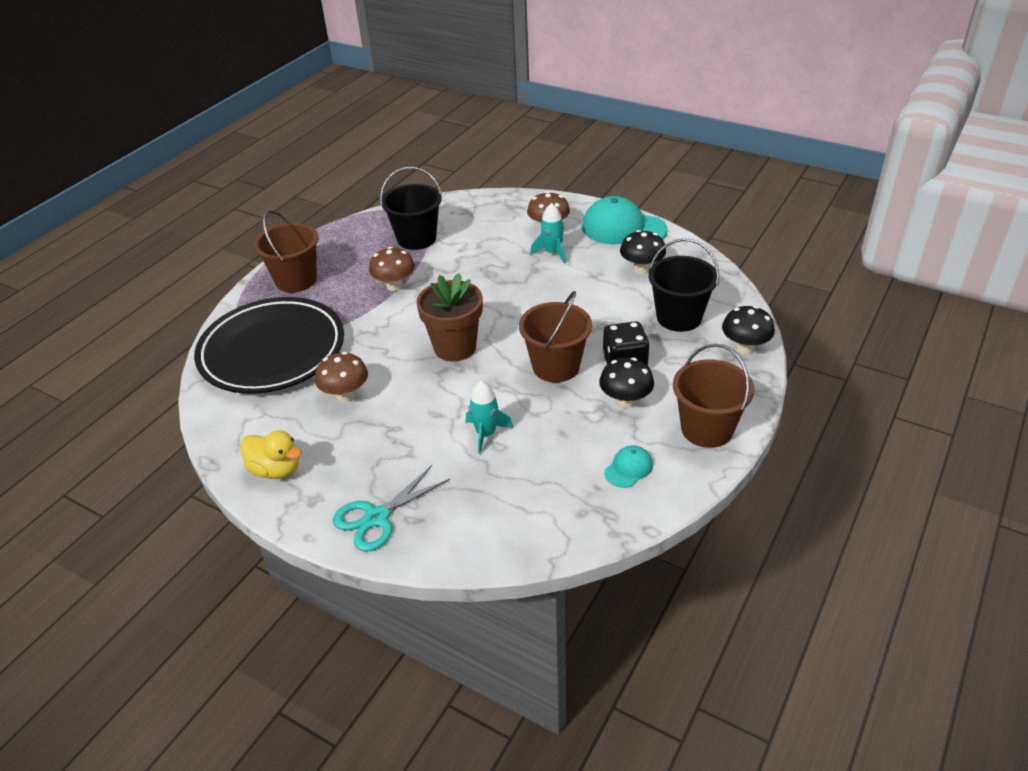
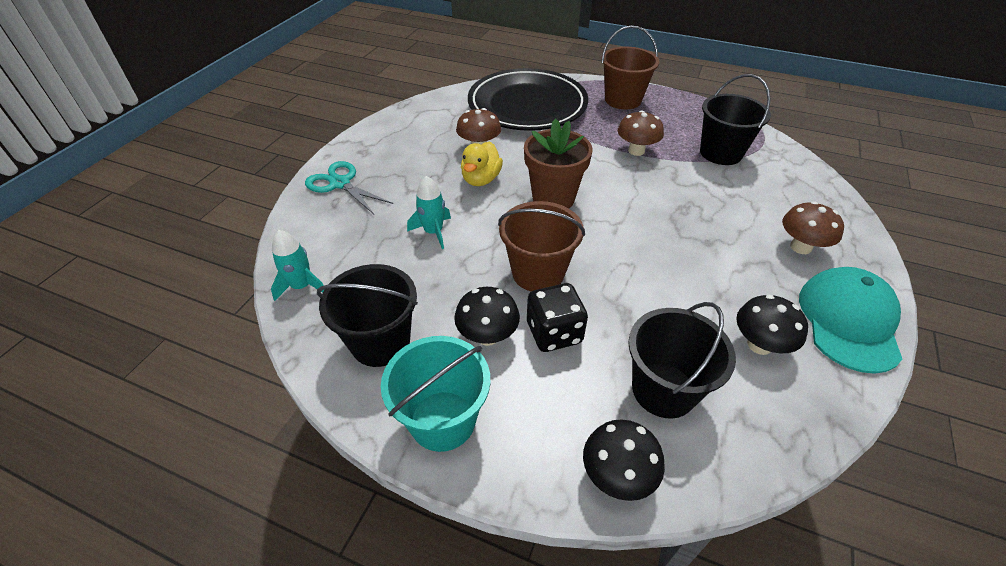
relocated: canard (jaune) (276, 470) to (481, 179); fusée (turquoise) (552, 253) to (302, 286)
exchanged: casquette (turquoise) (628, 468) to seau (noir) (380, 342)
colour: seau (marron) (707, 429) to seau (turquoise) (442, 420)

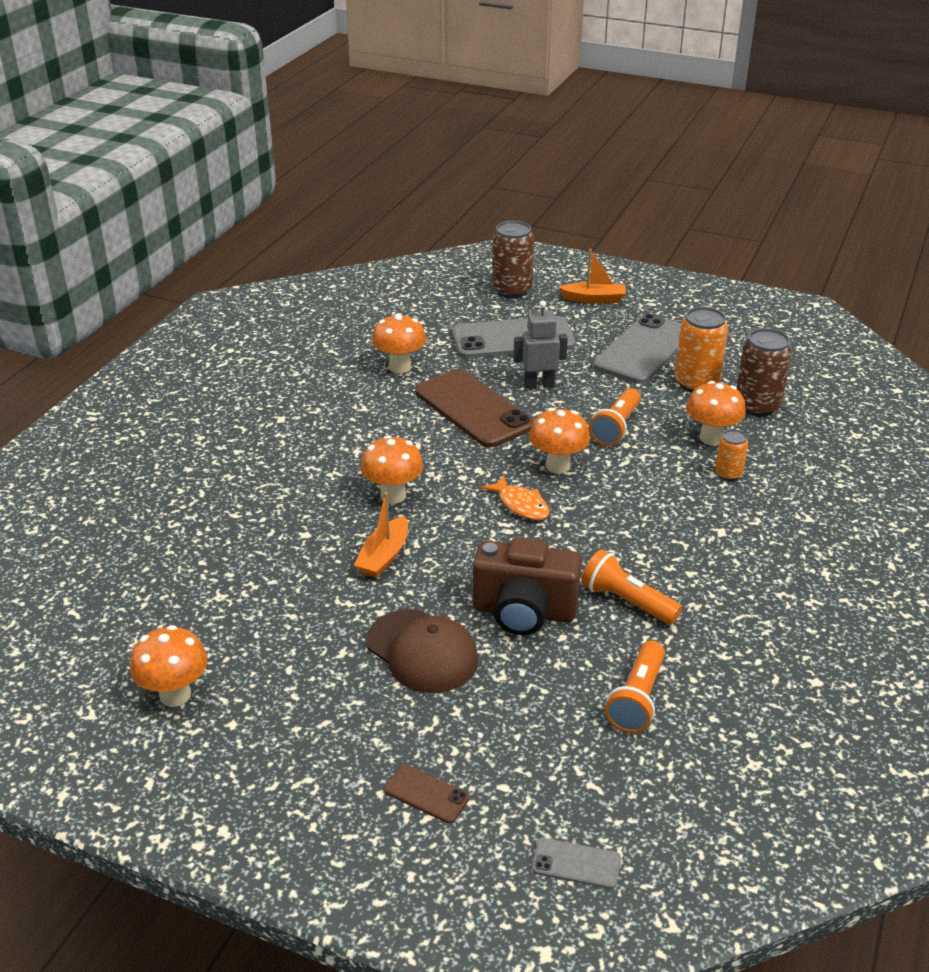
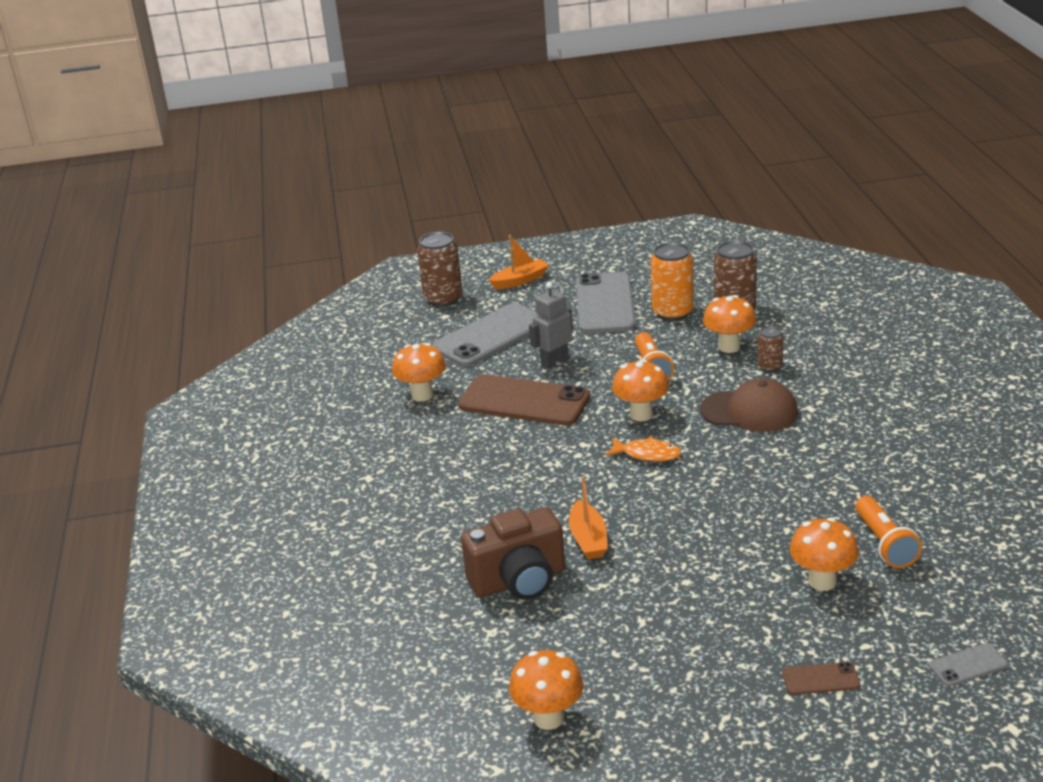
missing: lampe de poche (orange) (627, 601)
relocated: champignon (orange) (393, 495) to (822, 581); casquette (marron) (422, 651) to (749, 411); appareil photo (marron) (524, 612) to (519, 581)
colour: canette (orange) (728, 474) to canette (marron) (769, 367)

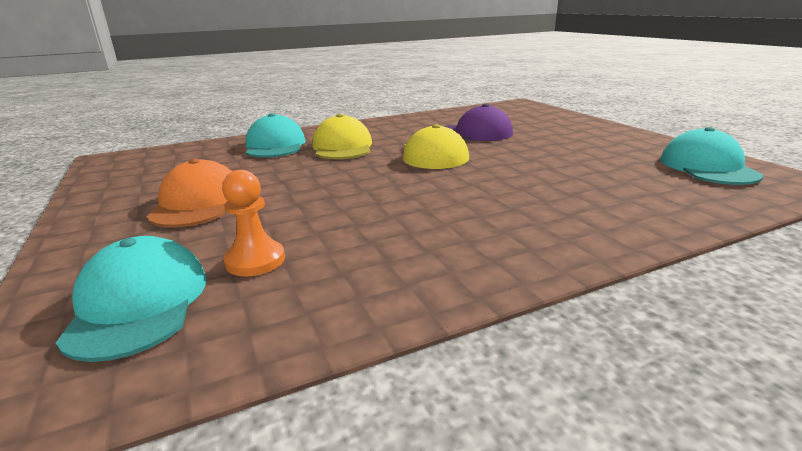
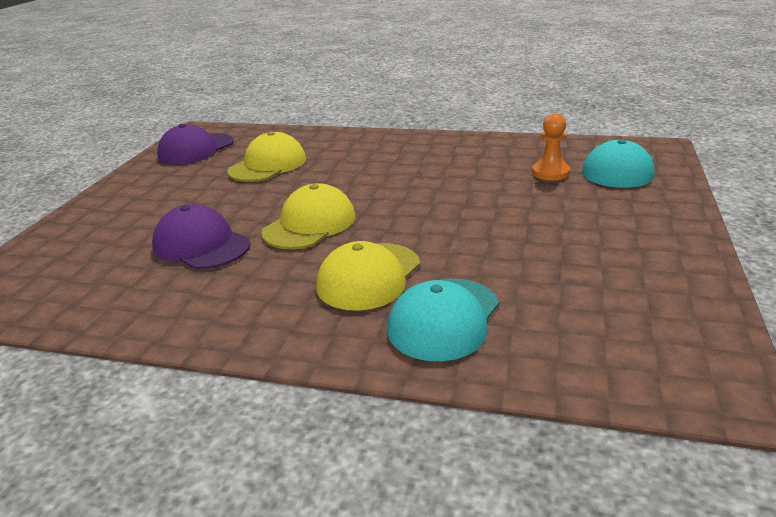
missing: casquette (orange) (198, 203)
appeared: casquette (jaune) (268, 165)
colour: casquette (turquoise) (707, 167) to casquette (violet) (196, 149)

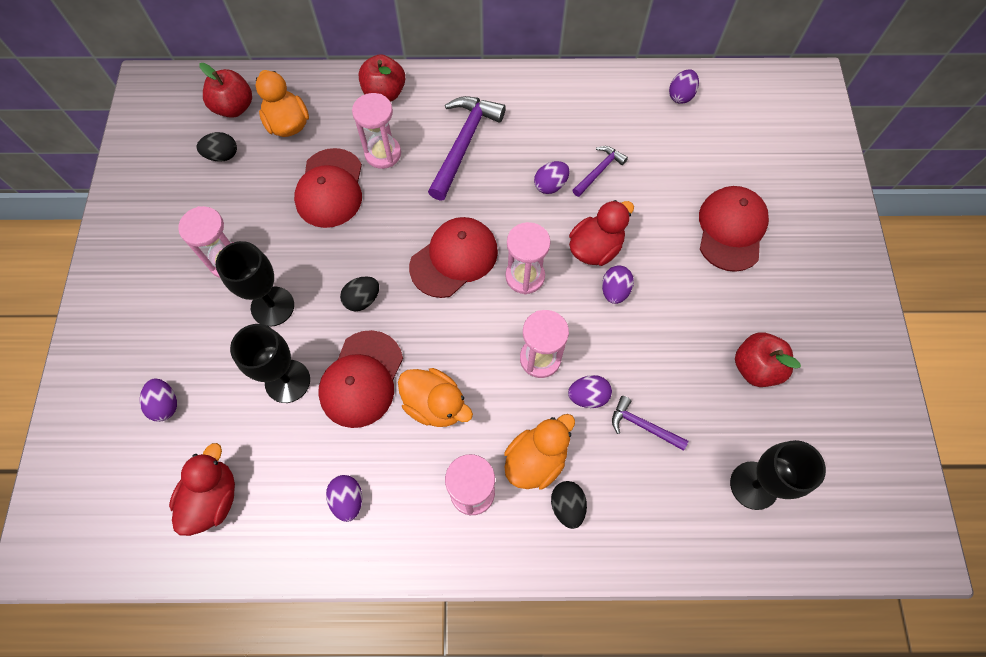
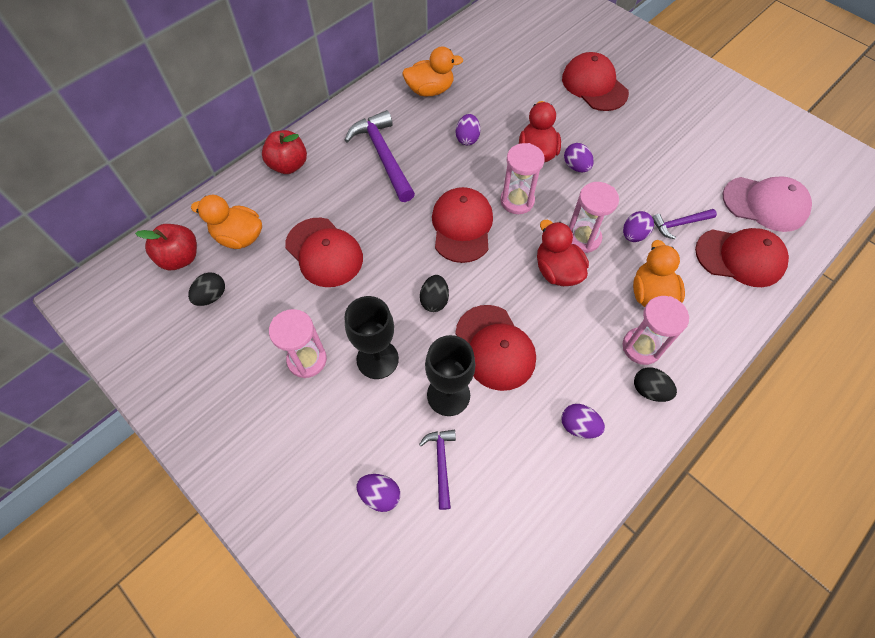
missing: sablier (rose) (383, 154); œuf (violet) (680, 96); pomme (rouge) (755, 367)
appeared: casquette (rouge) (740, 257)
relocated: canard (rouge) (213, 498) to (557, 271); canard (orange) (435, 404) to (430, 90); œuf (noir) (567, 506) to (649, 390); marteau (violet) (599, 171) to (441, 463)
exchanged: verre à pied (noir) (754, 485) to casquette (rose) (765, 204)

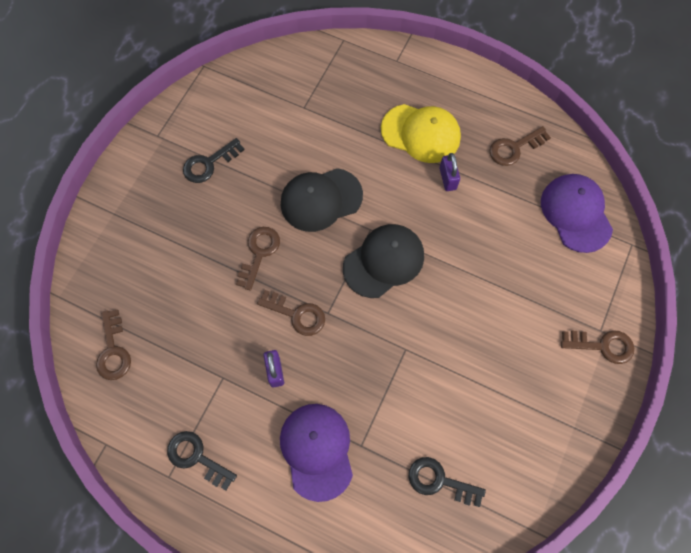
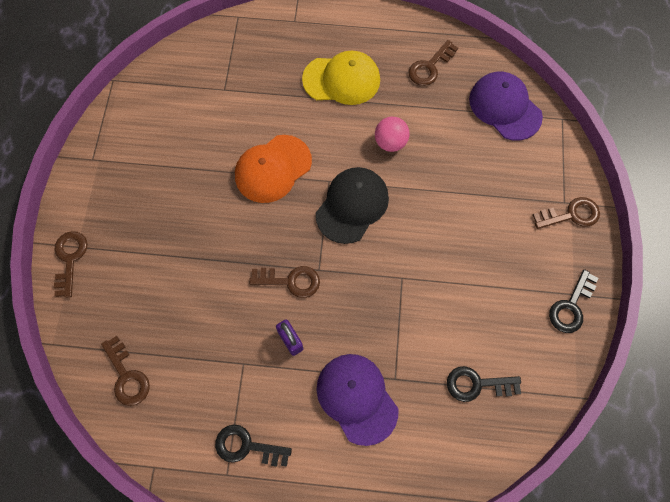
missing: cadenas (violet) (447, 179)
appeared: balle (rose) (390, 142)
relocated: clé (noir) (209, 164) to (571, 306); clé (marron) (259, 253) to (70, 259)
colour: casquette (noir) (321, 199) to casquette (orange) (273, 169)

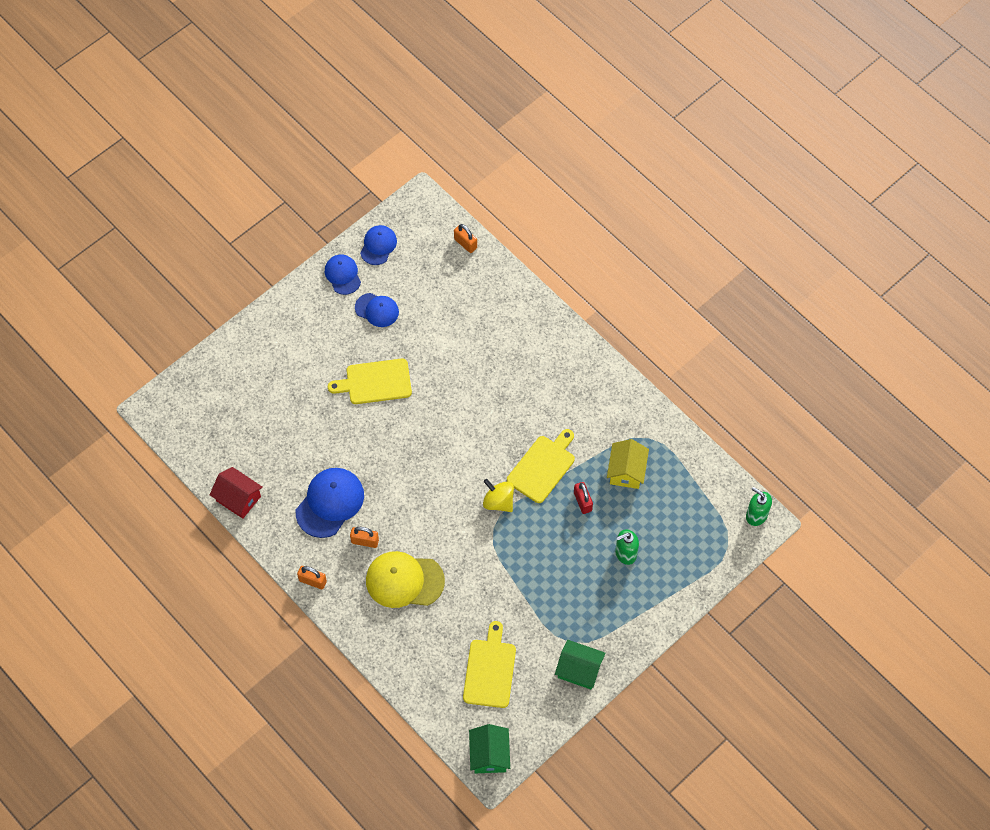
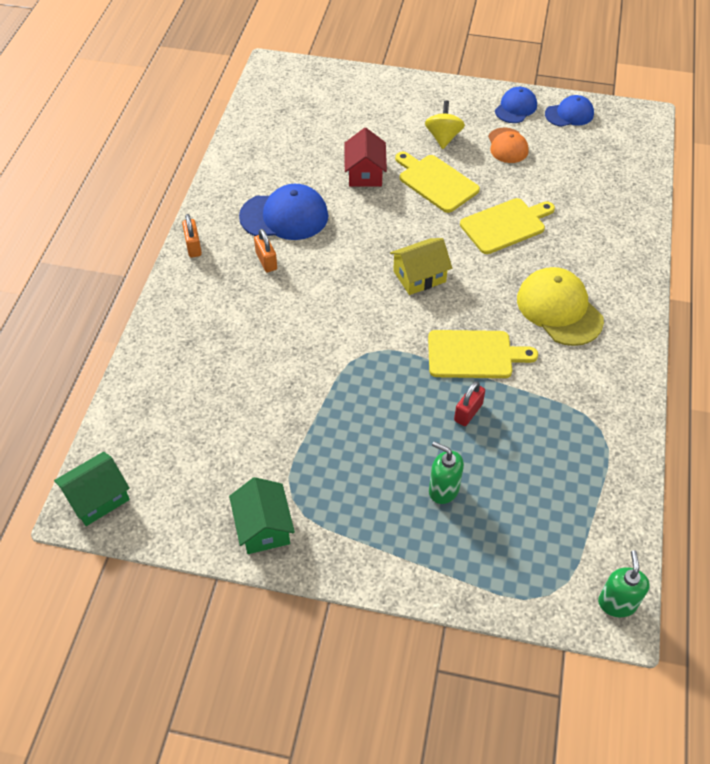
missing: cadenas (orange) (465, 243)
relocated: maison (rouge) (238, 498) to (365, 173); casquette (jaune) (404, 580) to (559, 309); planche à découper (jaune) (490, 670) to (505, 225); toupie (jaune) (498, 502) to (443, 137); maison (jaune) (626, 471) to (419, 276)
colour: casquette (bleu) (377, 310) to casquette (orange) (507, 146)

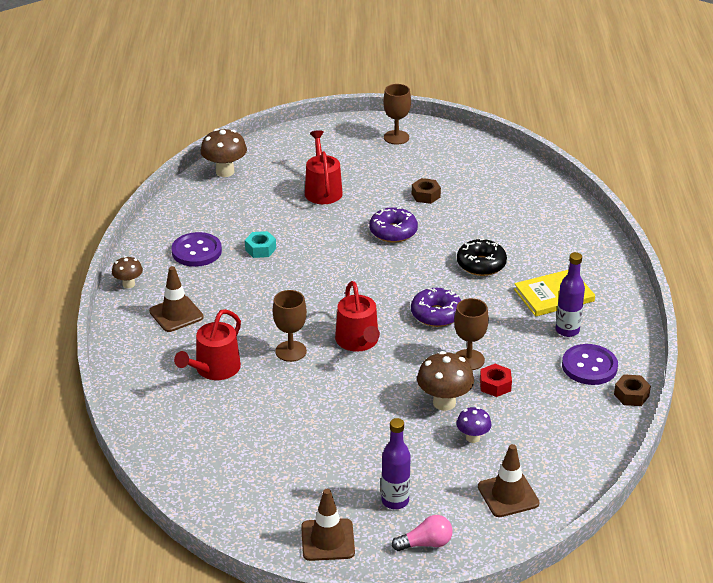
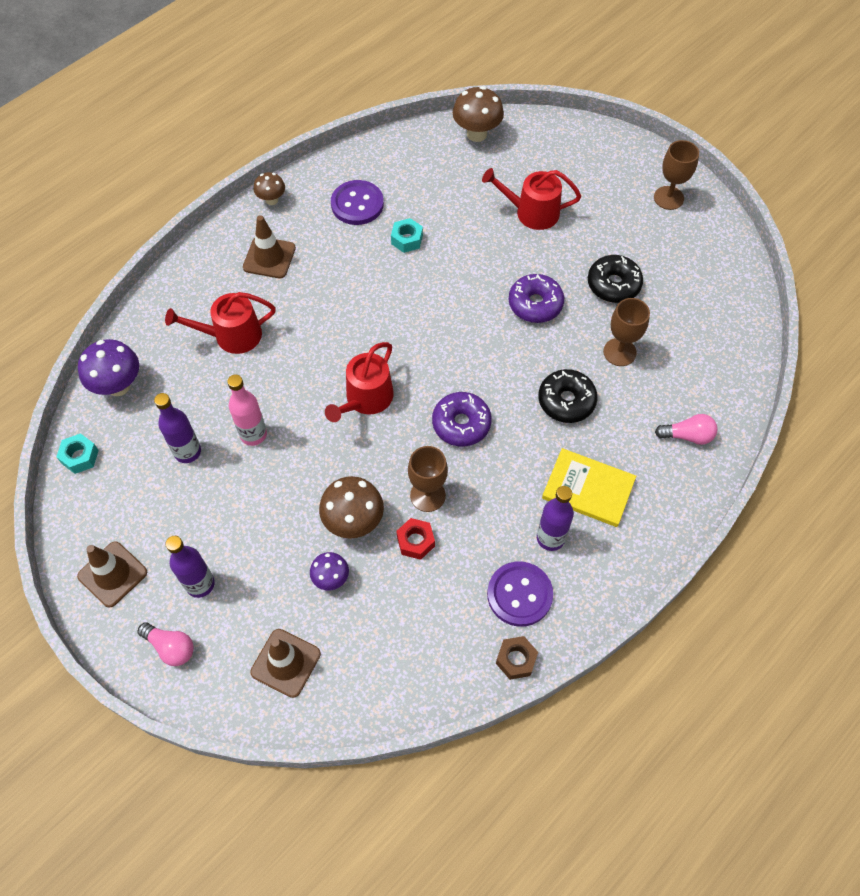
appeared: écrou (turquoise) (80, 457); champignon (violet) (118, 386); bouteille (violet) (187, 452); bouteille (rose) (253, 434); ampoule (rose) (687, 436)
relocated: verre à pied (marron) (291, 351) to (619, 352)
exchanged: écrou (marron) (425, 195) to beignet (noir) (613, 284)
spun: arrosoir (rouge) (322, 190) = (532, 212) 120 degrees counterclockwise

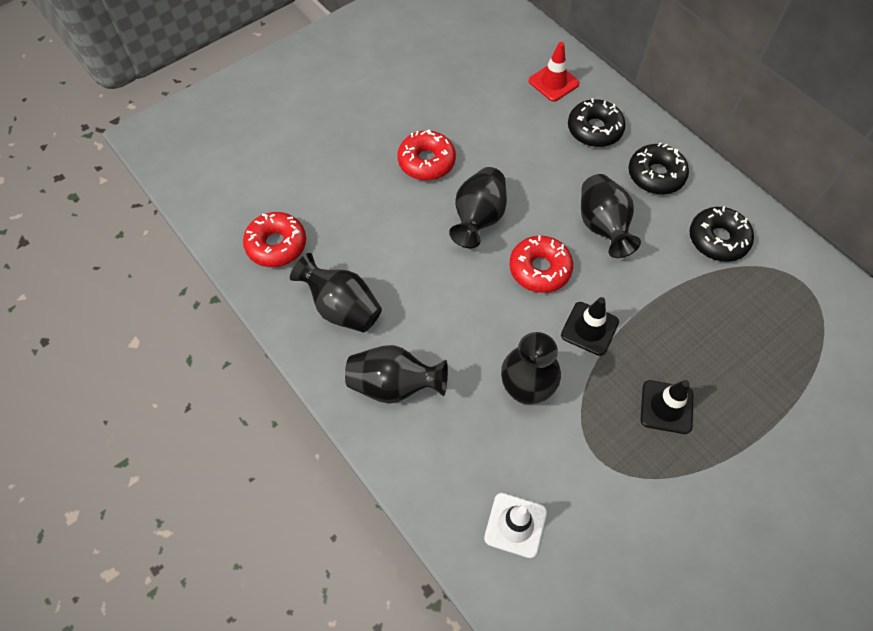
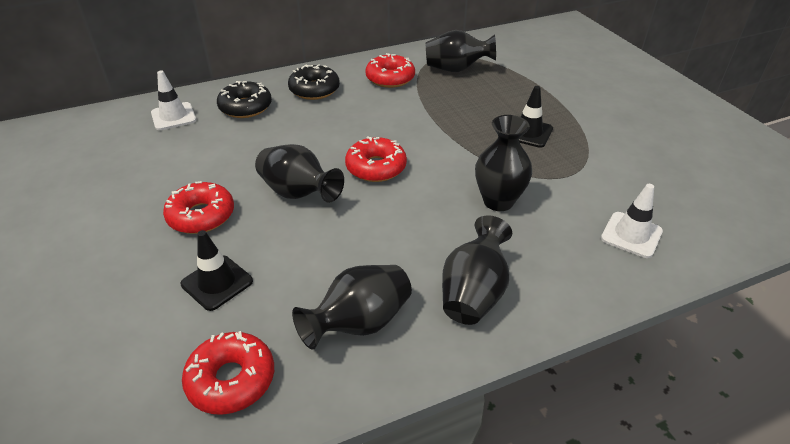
relocated: cône de chantier (noir) (589, 328) to (217, 282); vase (noir) (603, 227) to (456, 69)
colour: cône de chantier (rouge) (553, 82) to cône de chantier (blanc) (173, 116); beignet (noir) (718, 239) to beignet (rouge) (390, 78)

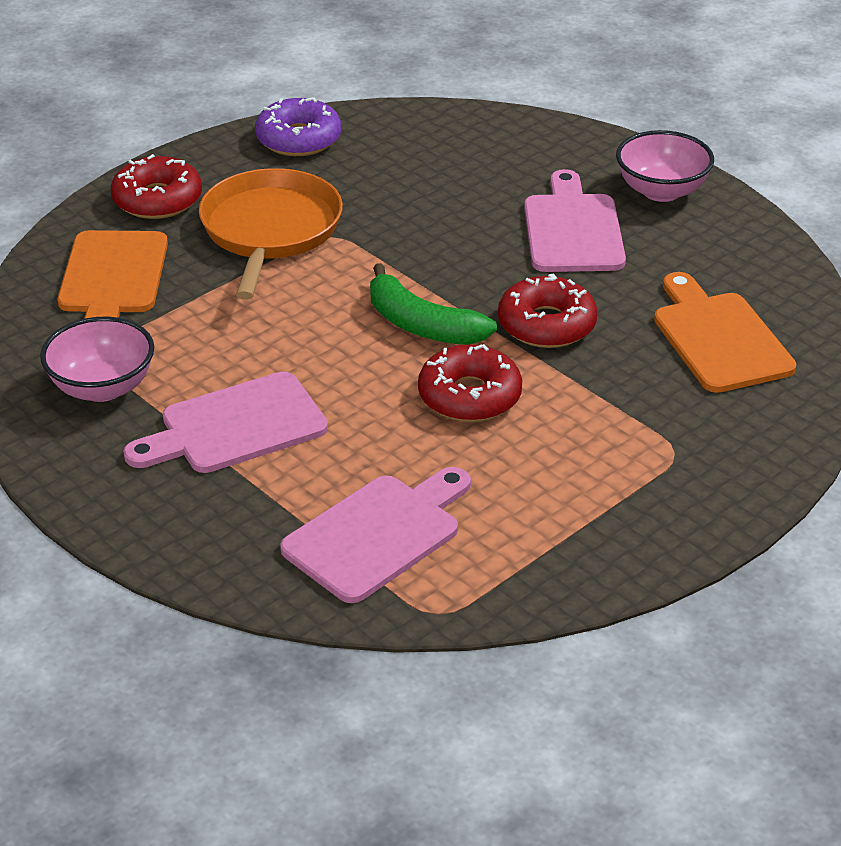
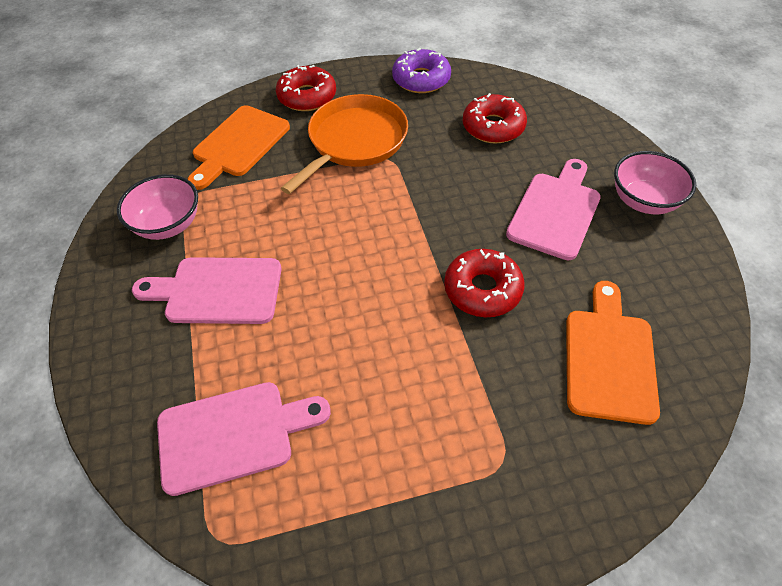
missing: banane (vert) (422, 325)
relocated: beignet (rouge) (469, 396) to (493, 127)

